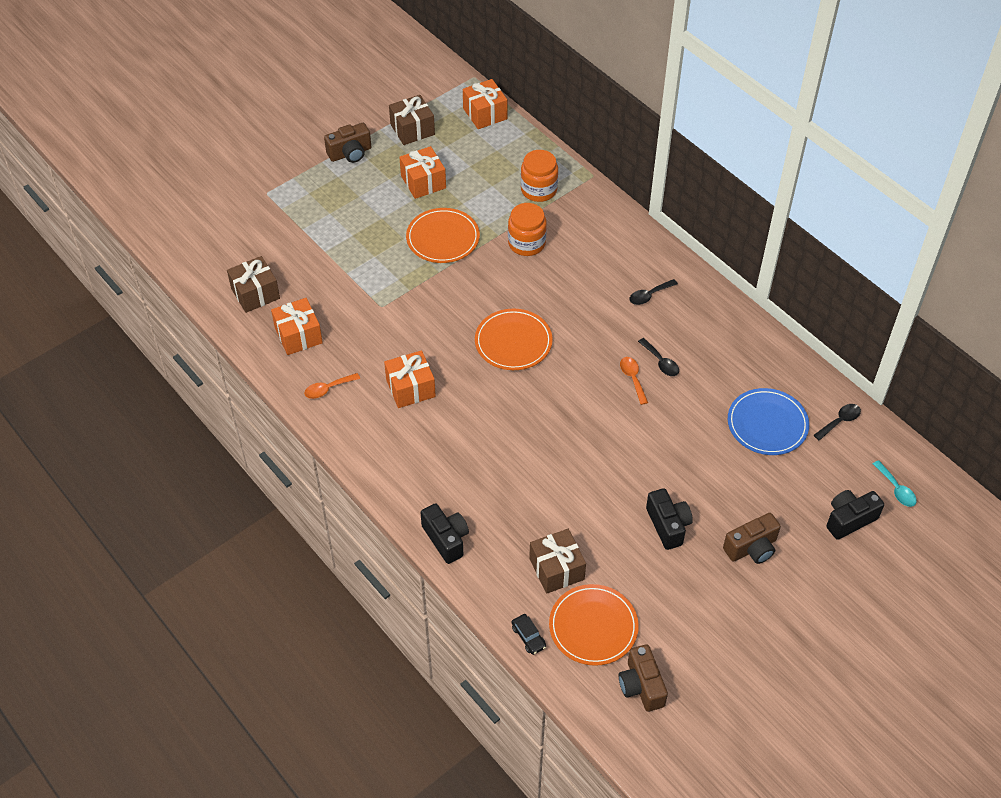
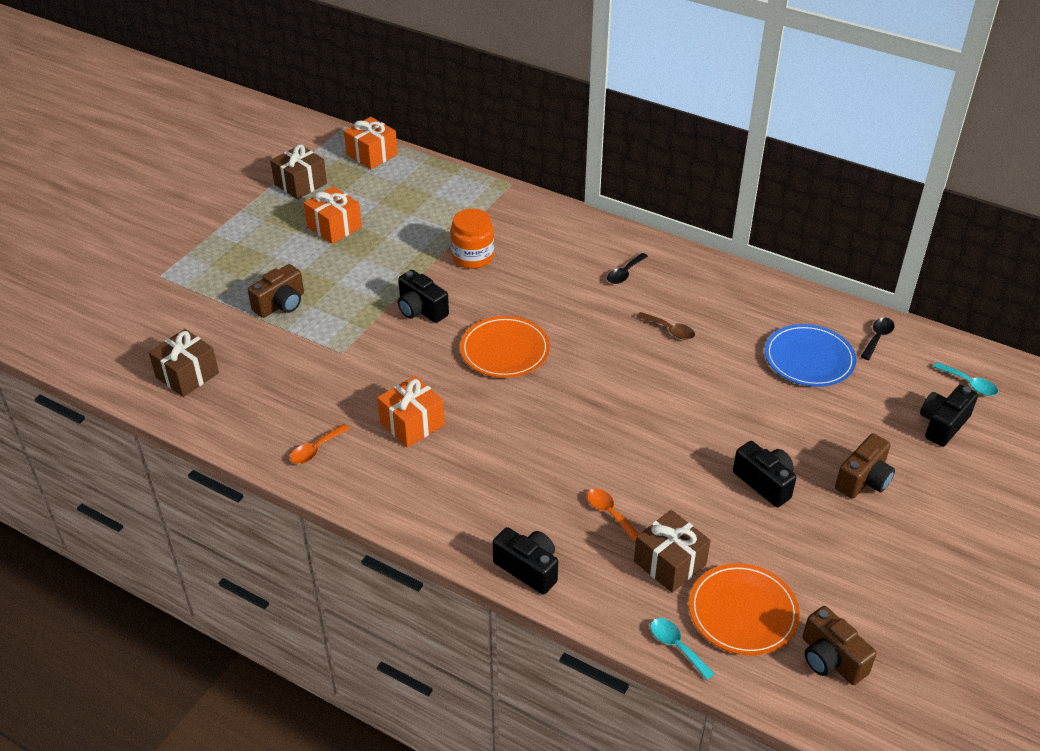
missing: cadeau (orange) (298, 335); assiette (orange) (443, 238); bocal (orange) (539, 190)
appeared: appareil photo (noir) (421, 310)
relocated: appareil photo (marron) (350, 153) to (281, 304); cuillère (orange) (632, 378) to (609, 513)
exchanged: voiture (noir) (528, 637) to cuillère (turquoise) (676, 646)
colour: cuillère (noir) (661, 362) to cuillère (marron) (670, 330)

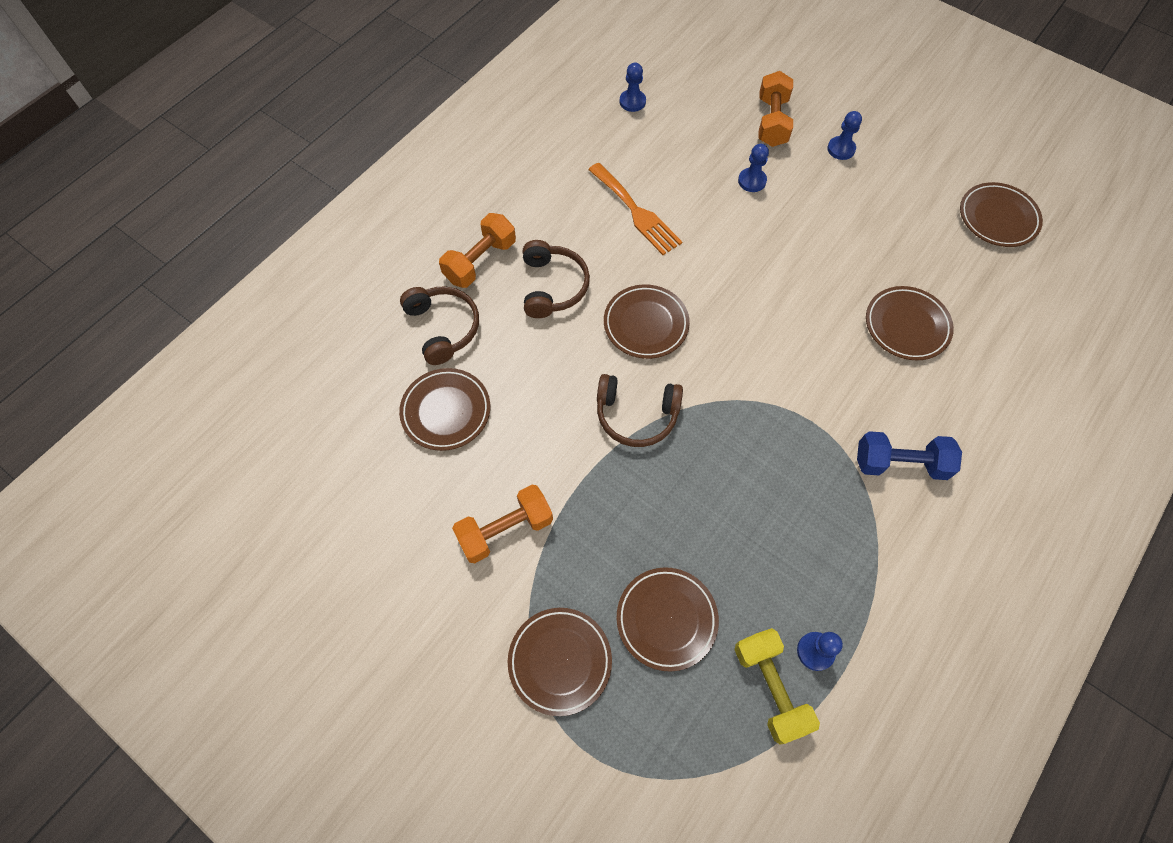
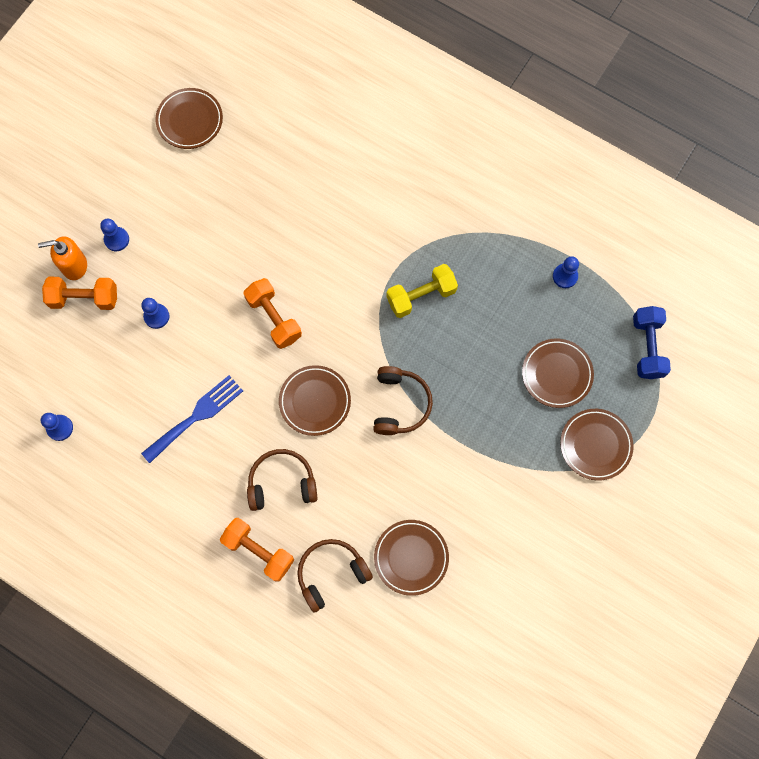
missing: assiette (marron) (906, 326)
appeared: distributeur de savon (orange) (74, 266)
relocated: haltère (orange) (505, 530) to (274, 318); haltère (jaune) (770, 687) to (421, 296); haltère (bleu) (900, 463) to (647, 347)
colour: fourchette (orange) (636, 212) to fourchette (bleu) (196, 416)

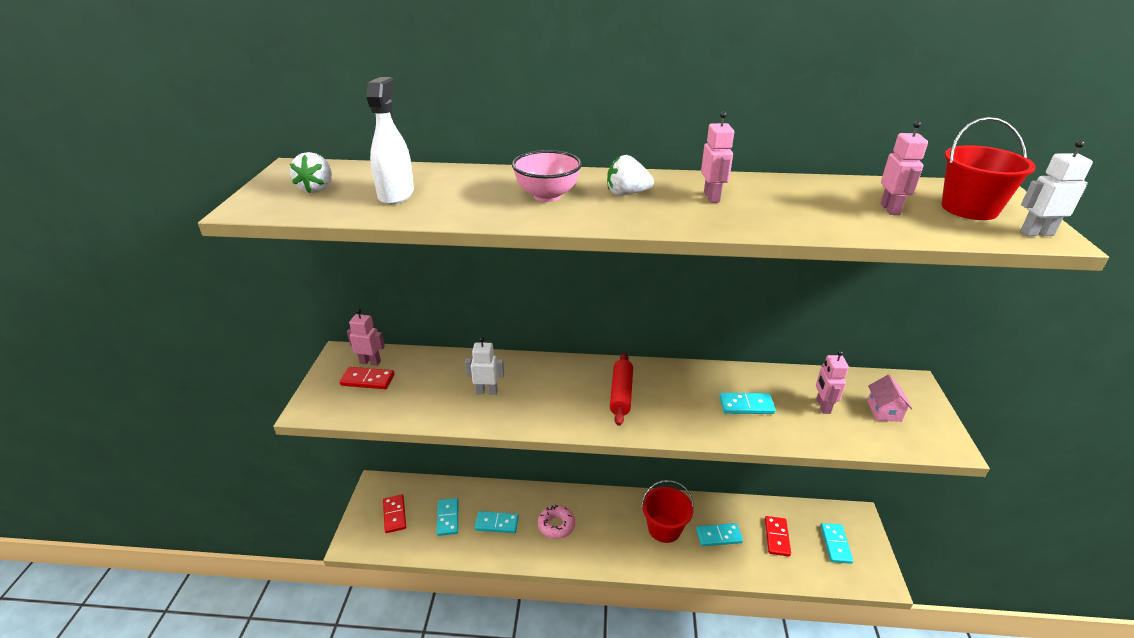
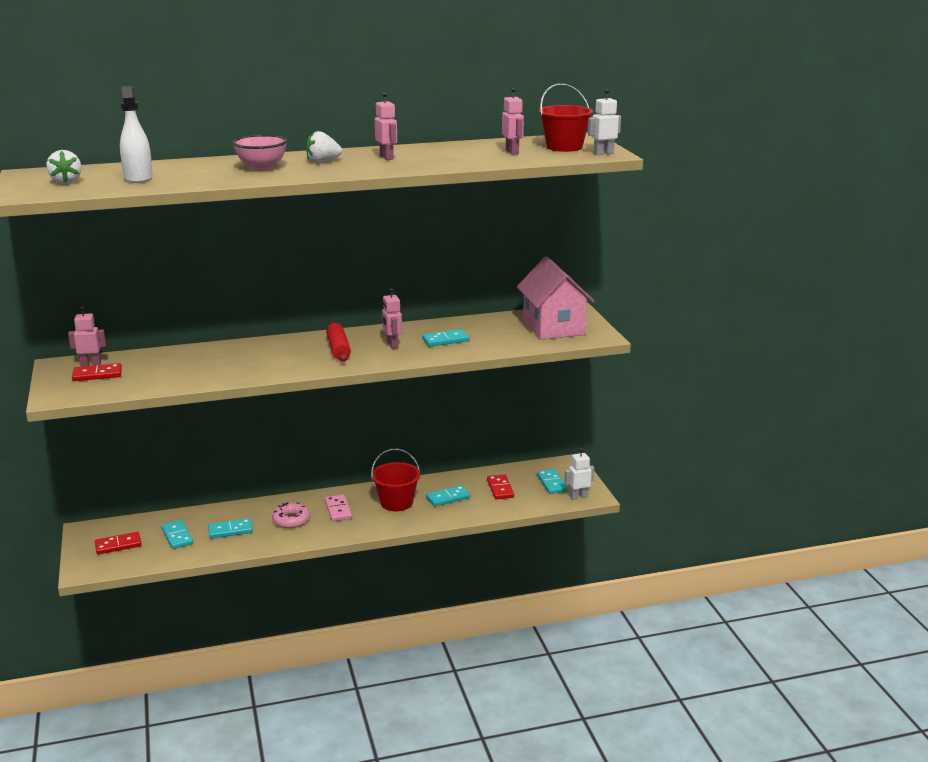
appeared: domino (rose) (338, 510)
relocated: robot (blanc) (486, 391) to (578, 497); robot (rose) (823, 406) to (392, 345)
spun: domino (rouge) (394, 515) = (118, 545) 75 degrees counterclockwise
size: maison (rose) (884, 411) = (553, 327) x2.28

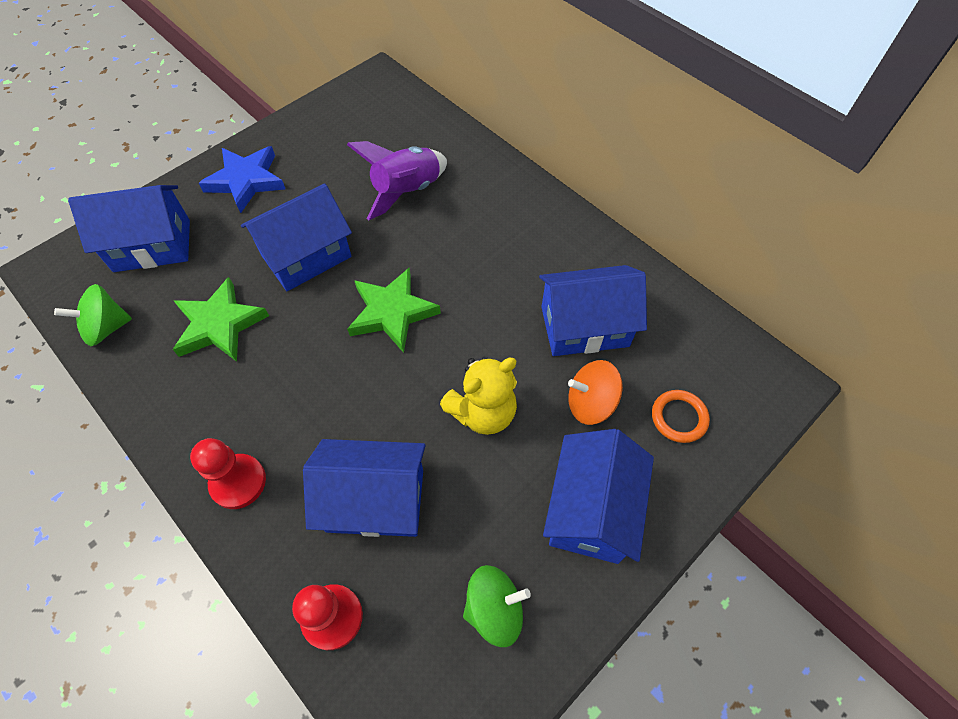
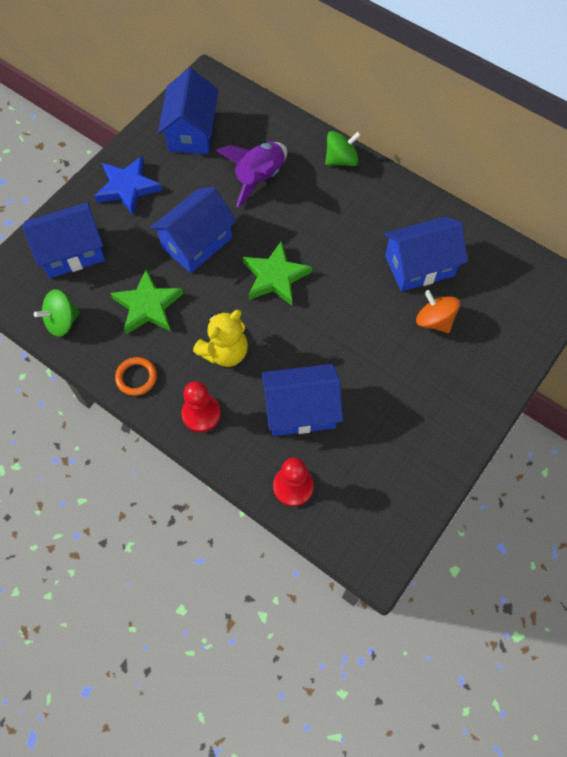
relocated: ours en peluche (jaune) (483, 412) to (225, 352); toupie (vert) (494, 609) to (341, 160); maison (bleu) (591, 510) to (192, 132); anneau (orange) (679, 418) to (136, 377)
spun: toupie (orange) (590, 403) = (434, 321) 60 degrees clockwise

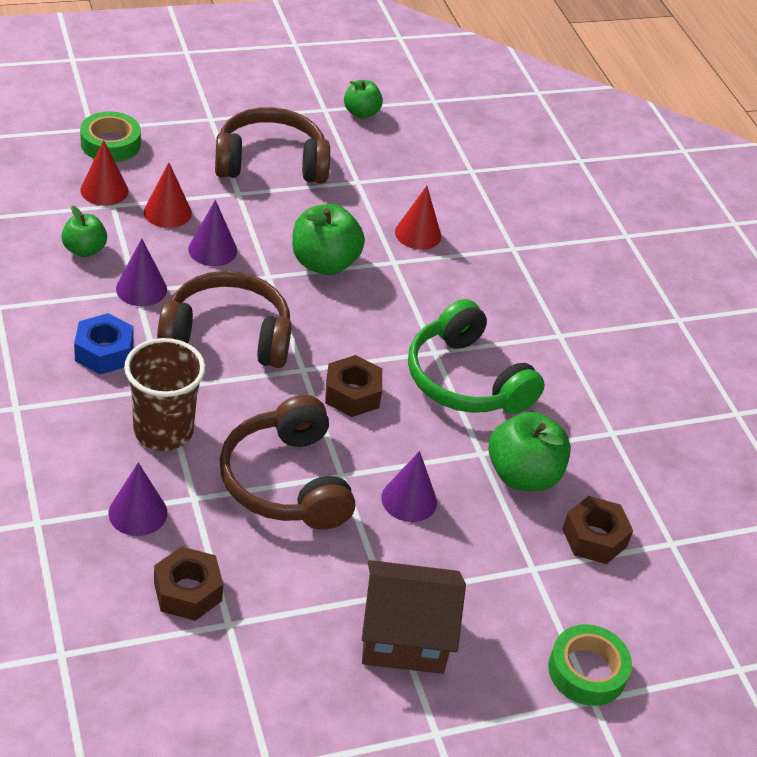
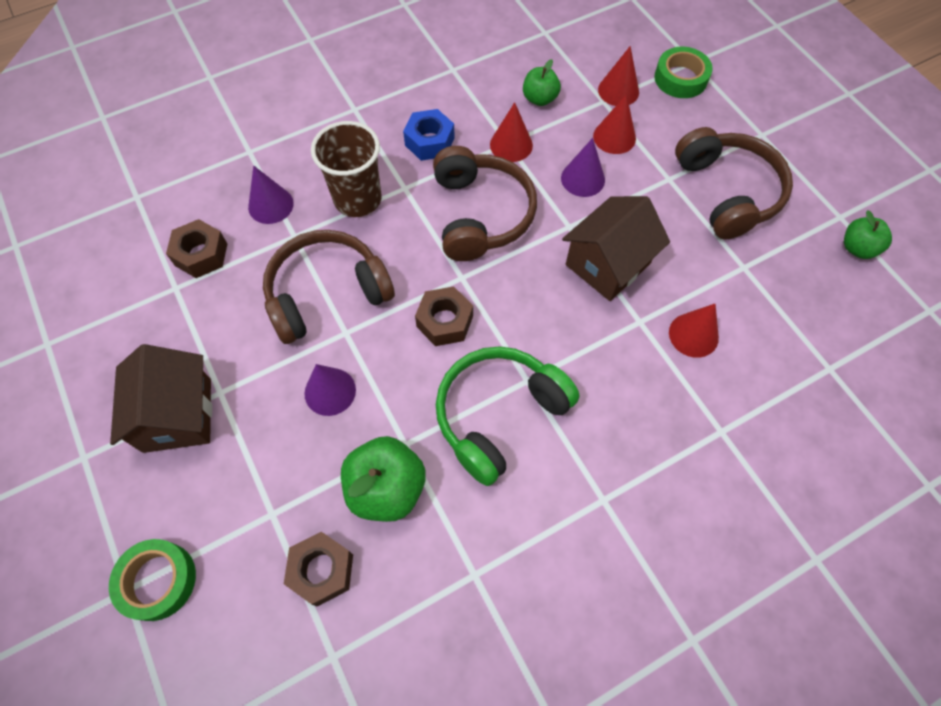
exchanged: pomme (vert) (324, 263) to maison (marron) (607, 264)
colour: cône (violet) (141, 289) to cône (rouge) (511, 145)

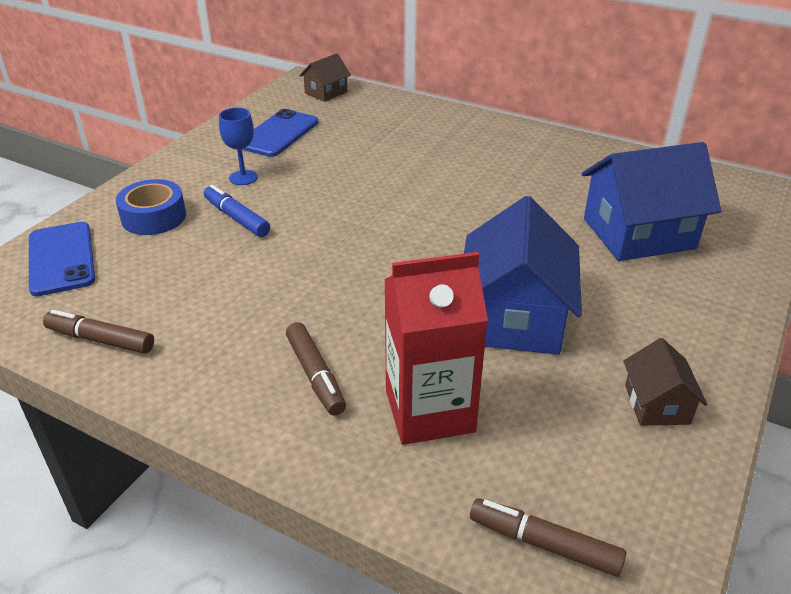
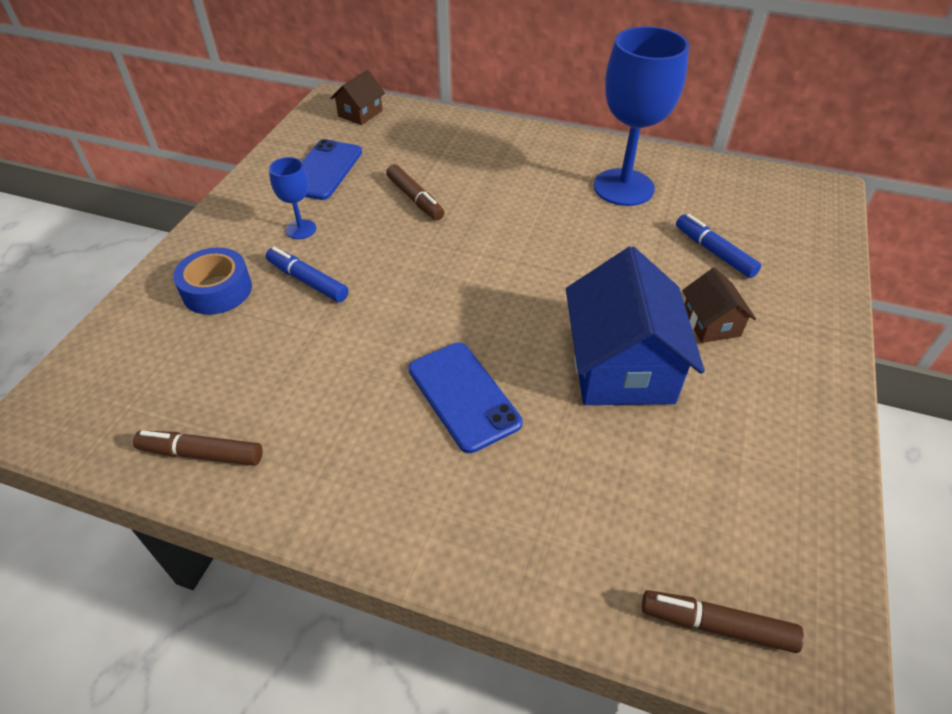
missing: brique de lait (rouge) (429, 411)
appeared: verre à pied (bleu) (623, 187)
relocated: téléphone (bleu) (61, 259) to (463, 396); feutre (marron) (315, 375) to (415, 199); maison (marron) (657, 404) to (711, 323)
exchanged: maison (bleu) (638, 233) to feutre (bleu) (714, 252)

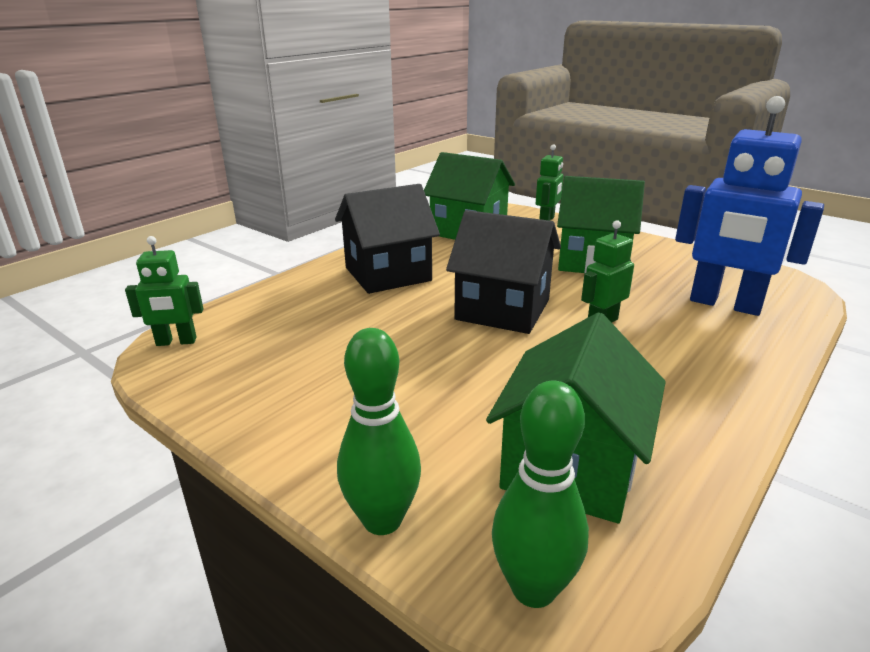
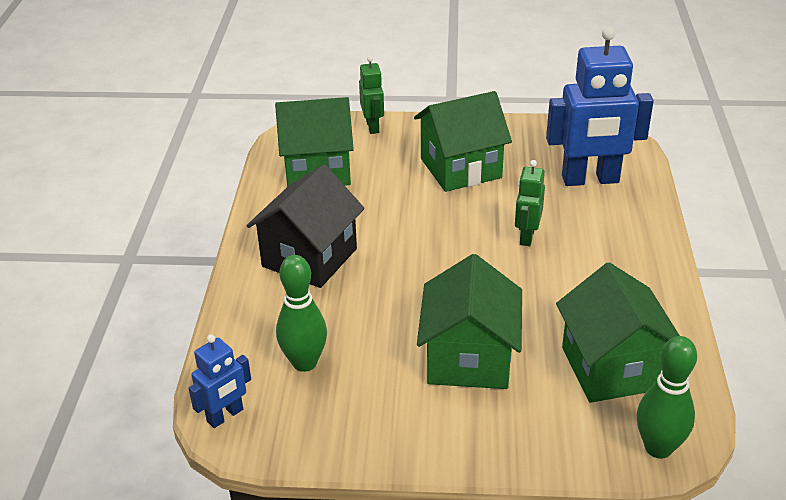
missing: maison (noir) (502, 310)
appeared: maison (vert) (469, 358)
relocated: quille (vert) (382, 520) to (304, 362)
colour: robot (vert) (176, 342) to robot (bleu) (225, 416)

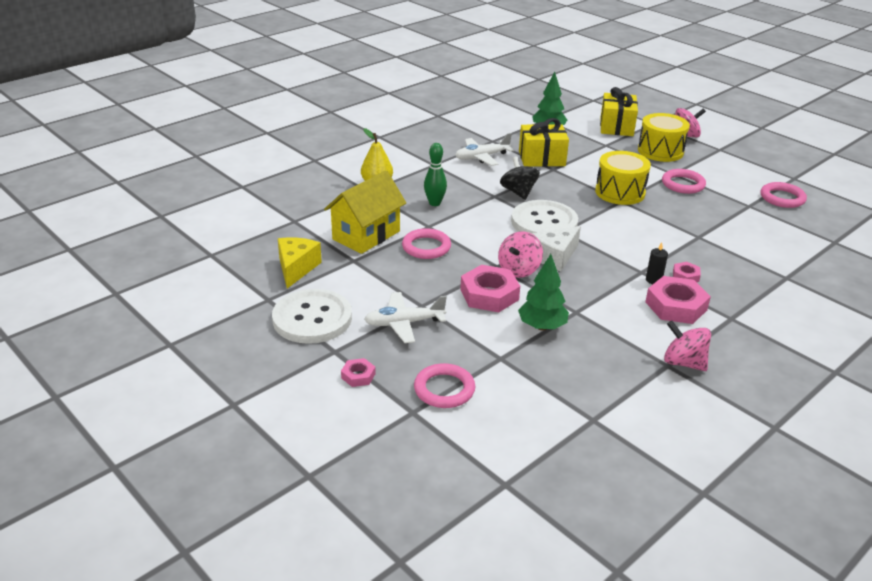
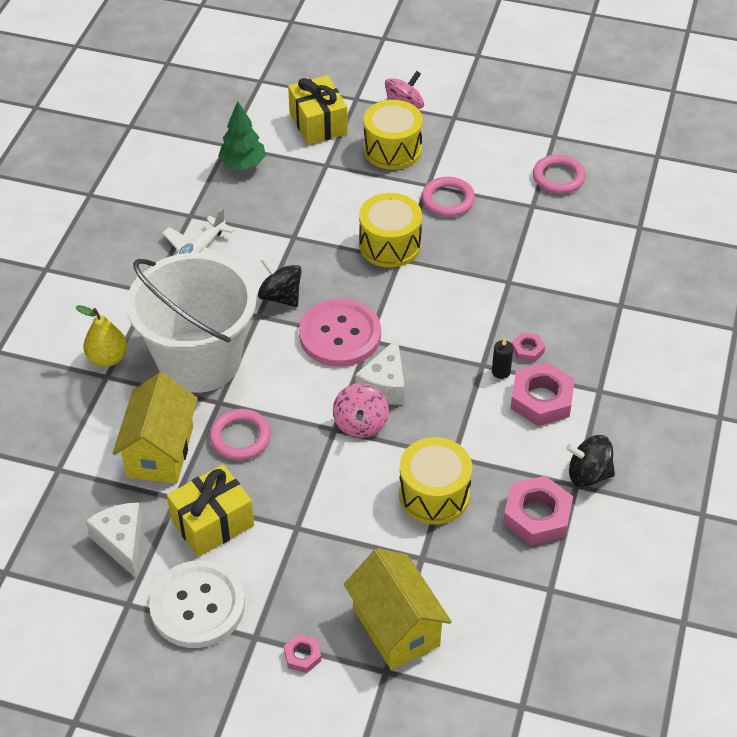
missing: avion (blanc) (404, 323)
relocated: écrou (rose) (489, 294) to (537, 516); cadeau (jaune) (541, 158) to (212, 523)
exchanged: anneau (rose) (444, 389) to maison (jaune) (396, 627); quille (vert) (434, 203) to seau (blanc) (199, 360); arbre (vert) (542, 327) to tambour (jaune) (434, 494)
colour: fromage (jaune) (296, 268) to fromage (blanc) (121, 543); bouton (blanc) (544, 222) to bouton (rose) (340, 335); toupie (rose) (683, 363) to toupie (noir) (588, 474)

